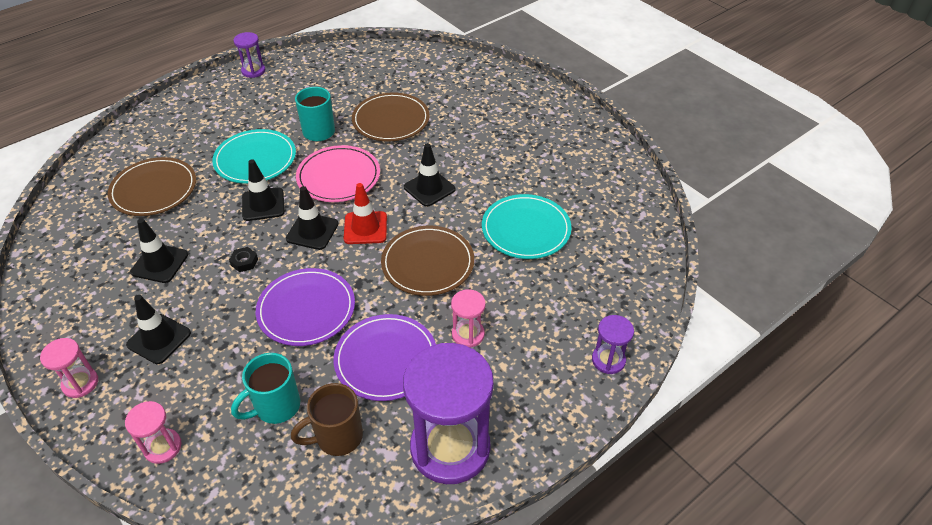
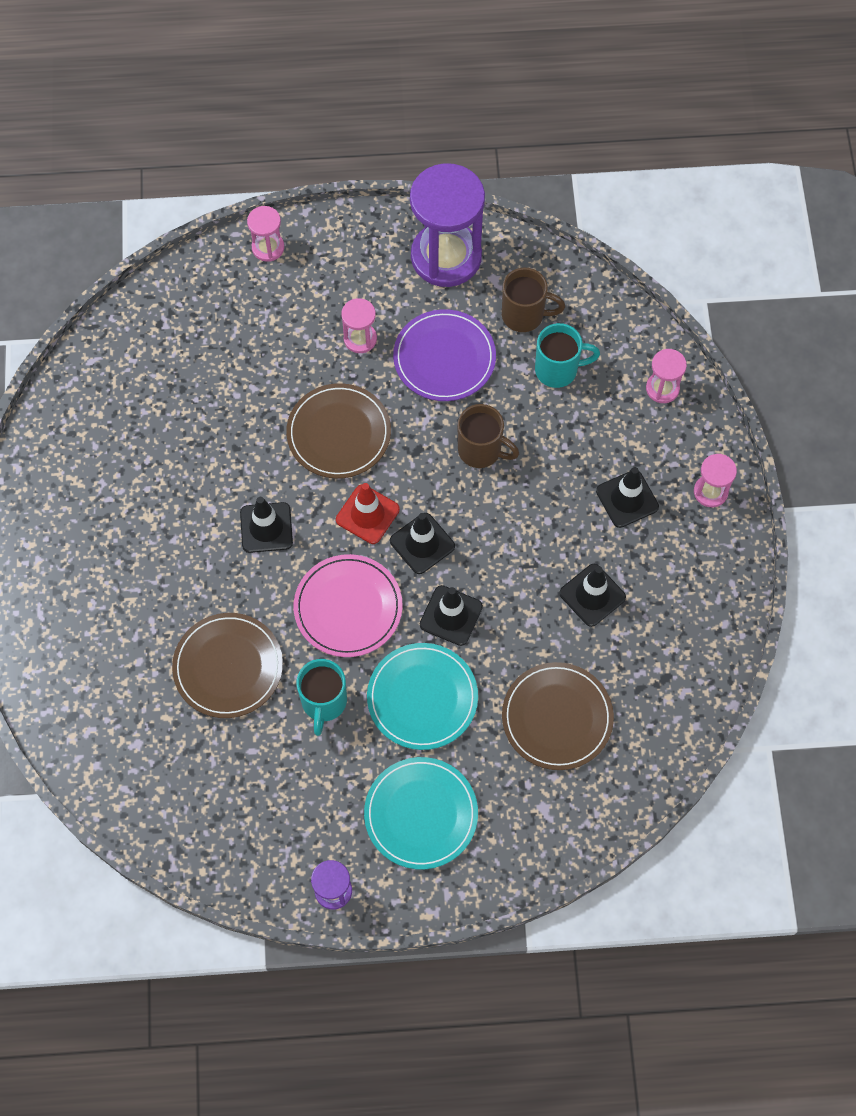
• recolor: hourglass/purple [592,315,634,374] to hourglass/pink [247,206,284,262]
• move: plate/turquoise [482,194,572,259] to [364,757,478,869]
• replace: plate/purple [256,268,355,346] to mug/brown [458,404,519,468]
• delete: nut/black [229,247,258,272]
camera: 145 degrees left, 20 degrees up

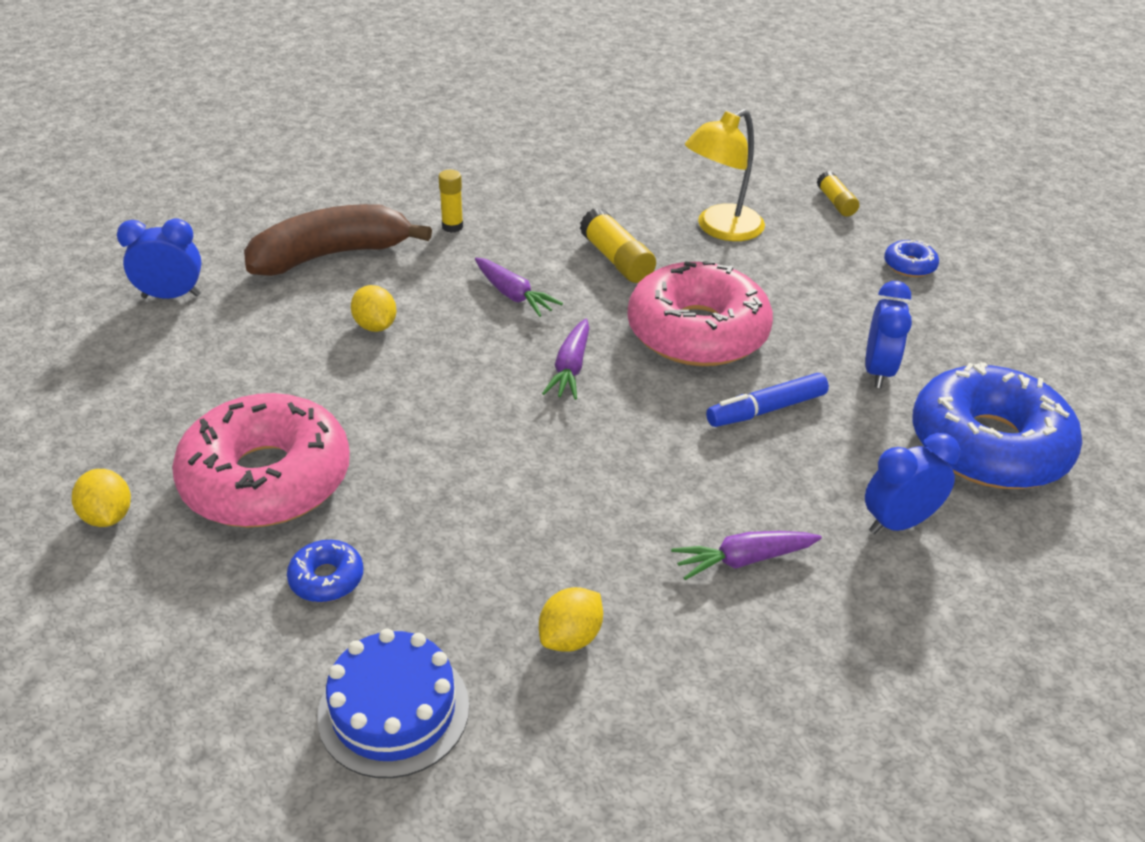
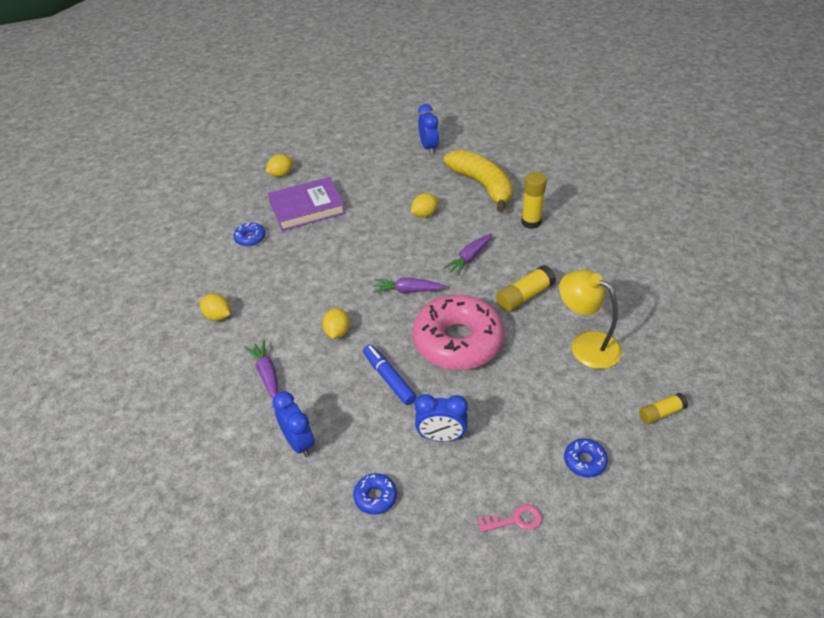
• replace: donut/pink [172,393,350,528] to book/purple [268,177,346,231]
• insert: lemon/yellow [322,308,350,339]
• resize: donut/blue [912,362,1082,489] = [353,473,397,515] x0.40
• recolor: banana/brown [244,204,432,276] to banana/yellow [443,150,513,212]
• insert: key/pink [477,504,542,532]
• resize: glue stick/yellow [438,170,463,233] = [521,172,547,229] x1.54
• delete: cake/blue [317,629,469,778]
camera: 85 degrees right, 5 degrees up

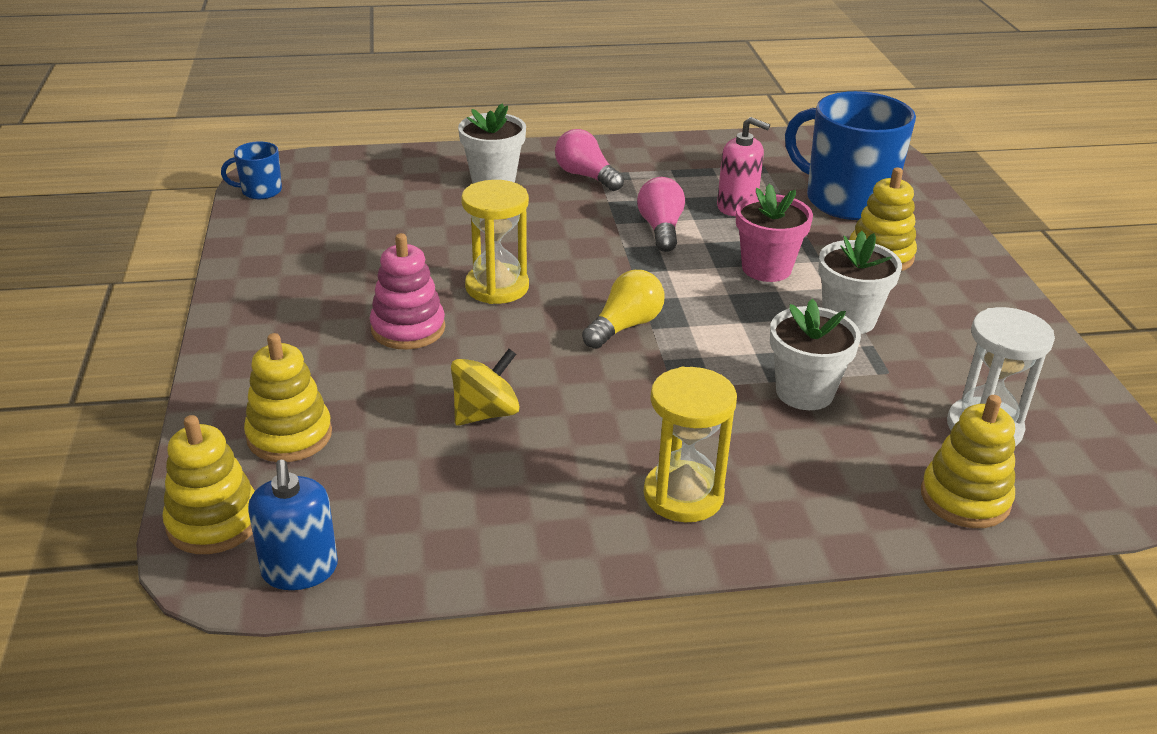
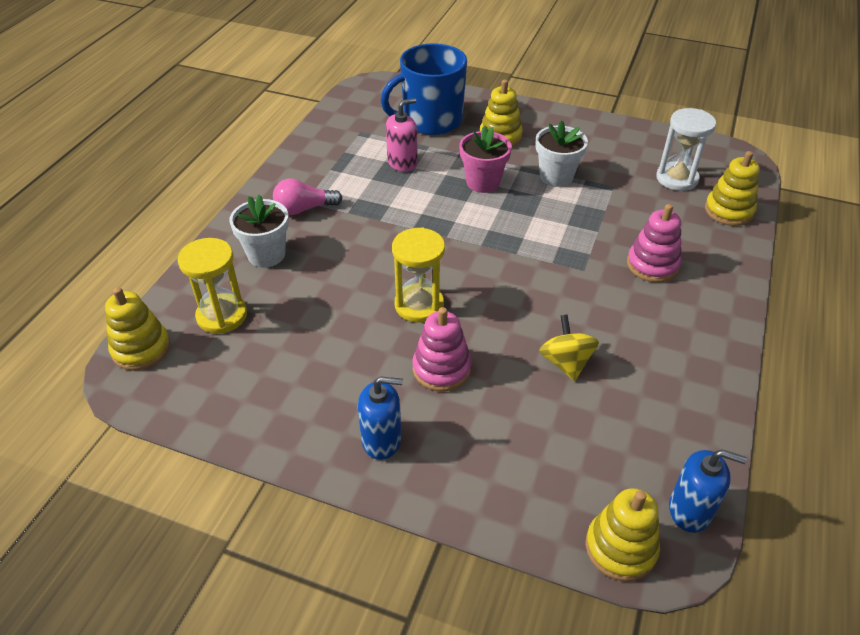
• move: stacking toy/yellow [244,333,332,462] to [105,287,170,371]
• move: hourglass/yellow [644,367,737,522] to [178,238,247,334]
• insert: soap dispenser/blue [358,376,403,460]
• insert: stacking toy/pink [627,204,682,282]
• delete: mug/blue [221,141,282,199]
• delete: light bulb/yellow [582,270,665,349]
• delete: light bulb/pink [637,177,685,252]
• delete: flower pot/white [770,299,861,410]
camera: 60 degrees left, 10 degrees up

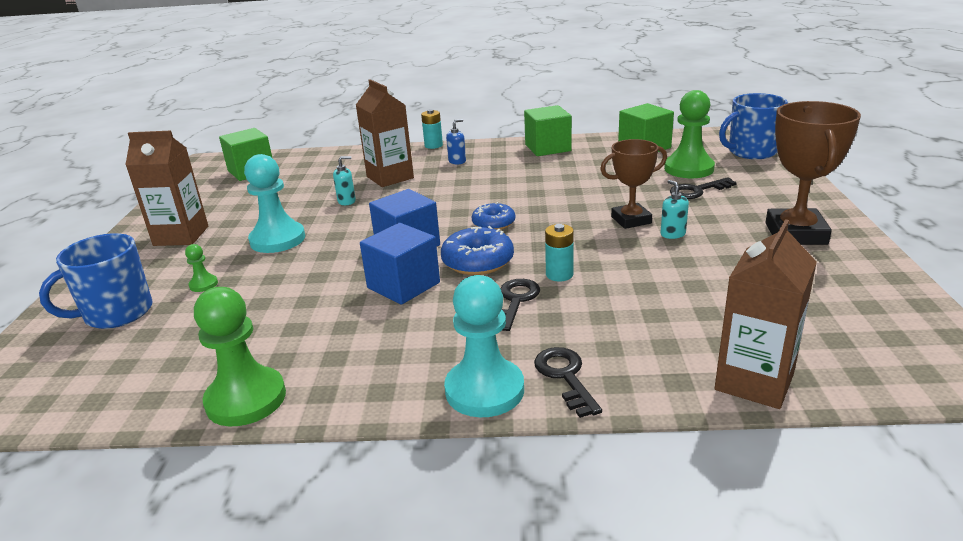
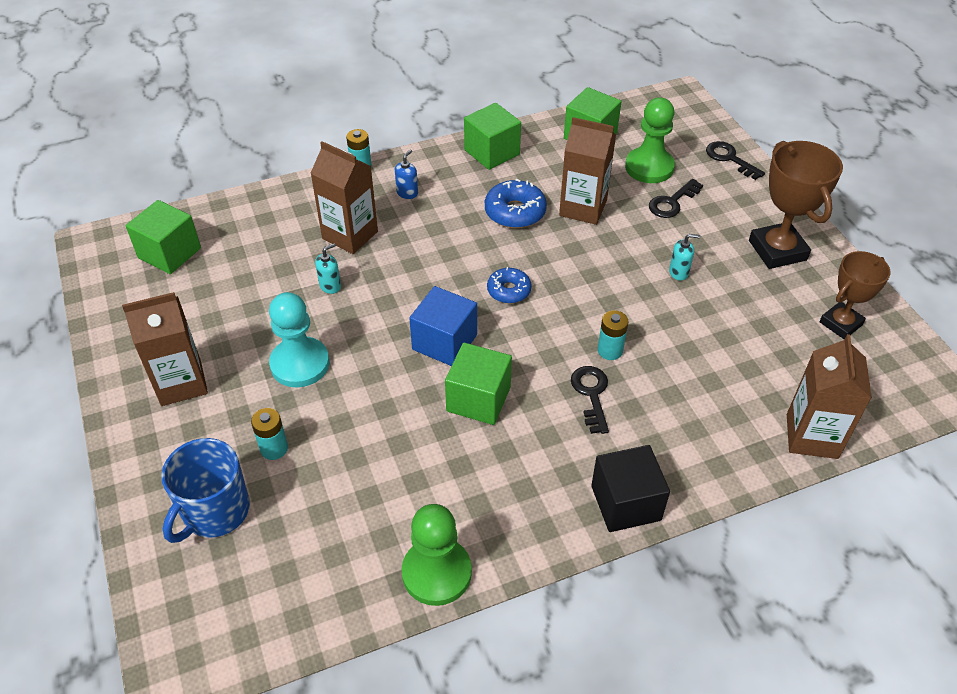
• replace: pawn/green [185,244,218,292] to battery/turquoise [251,408,288,460]
• recolor: cube/blue [360,223,440,305] to cube/green [445,343,512,425]
• move: donut/blue [441,226,514,275] to [485,178,547,228]
• insert: carton/brown [559,117,616,225]
• replace: pawn/turquoise [444,275,524,417] to cube/black [591,445,670,532]
• rotate: soap dispenser/turquoise [660,180,689,239] = [669,234,700,281] 135 degrees clockwise
• move: key/black [534,347,602,418] to [706,141,765,180]
• move: trophy/brown [600,139,667,229] to [820,251,891,340]
• delete: mug/blue [719,93,788,159]
camera: 25 degrees left, 20 degrees up

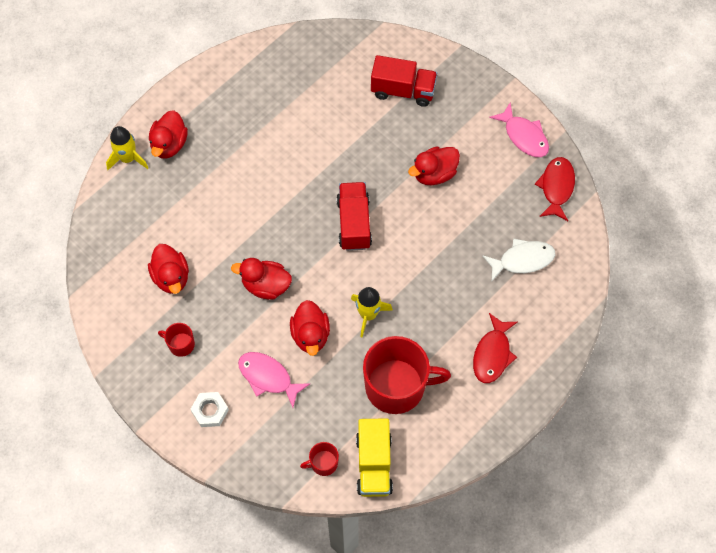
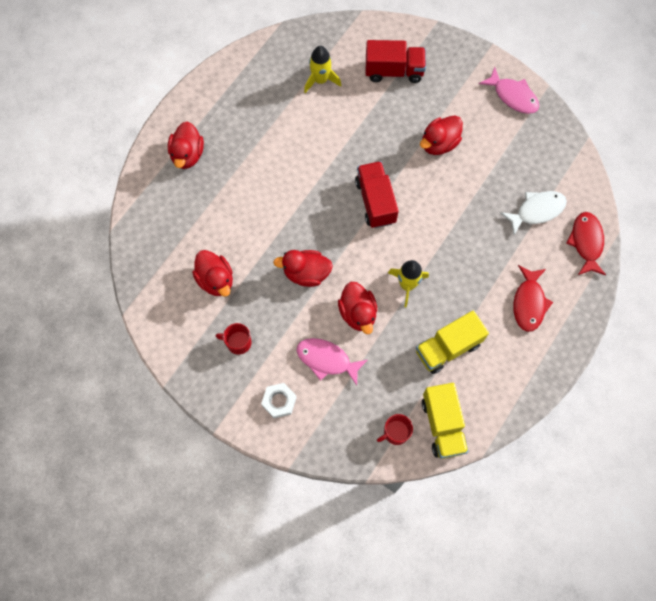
• move: rocket/yellow [106,126,149,170] to [304,46,341,93]
• replace: mug/red [363,336,451,414] to truck/yellow [416,310,489,374]
• move: fish/red [535,157,575,221] to [566,212,606,275]
camera: 10 degrees left, 5 degrees up

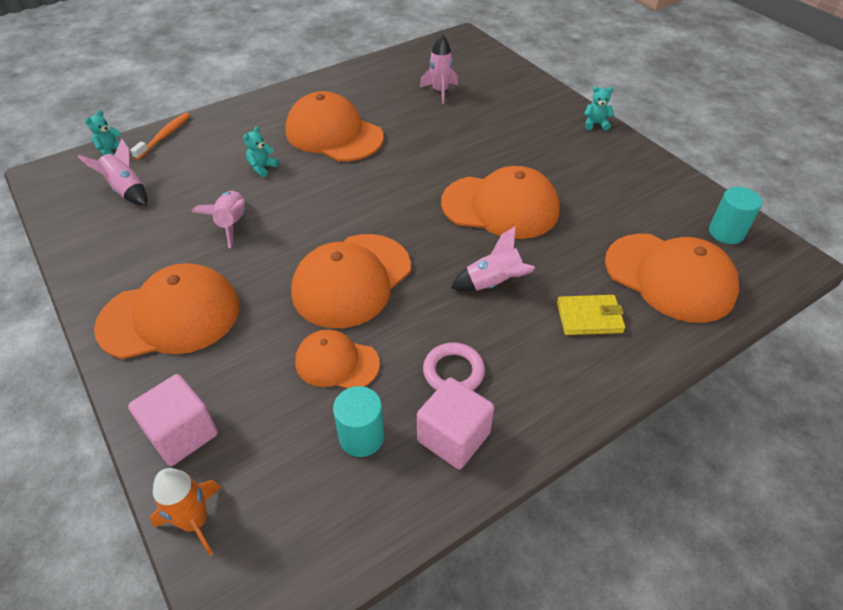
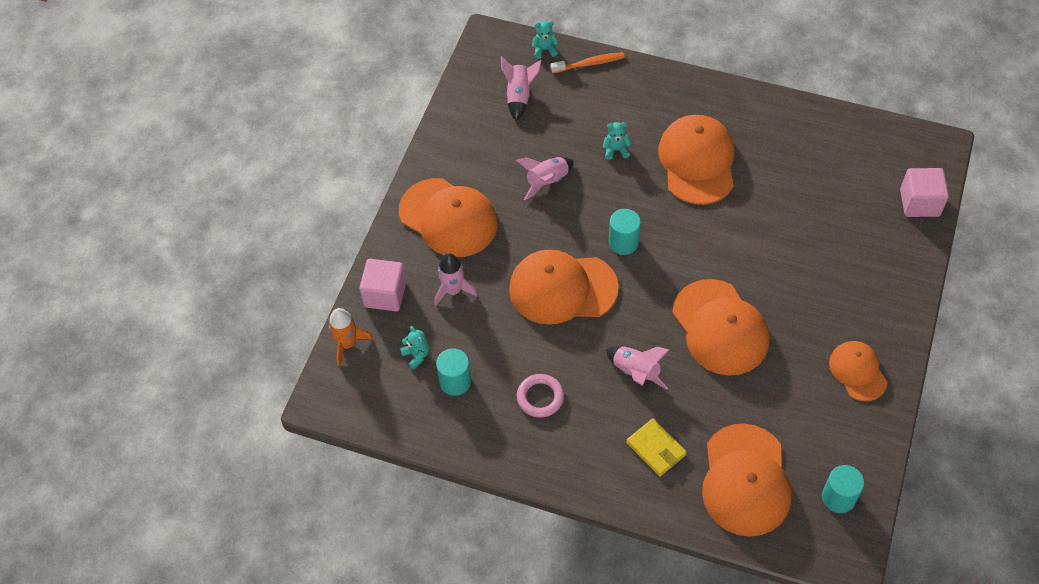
• move: teddy bear/turquoise [584,86,614,131] to [400,326,429,369]
• move: rocket/pink [420,34,458,104] to [434,253,478,306]
• insert: cylinder/turquoise [609,209,641,255]
• move: cap/orange [295,330,380,388] to [829,341,887,401]
• move: cube/pink [417,378,494,469] to [900,168,949,217]
camera: 55 degrees right, 10 degrees up

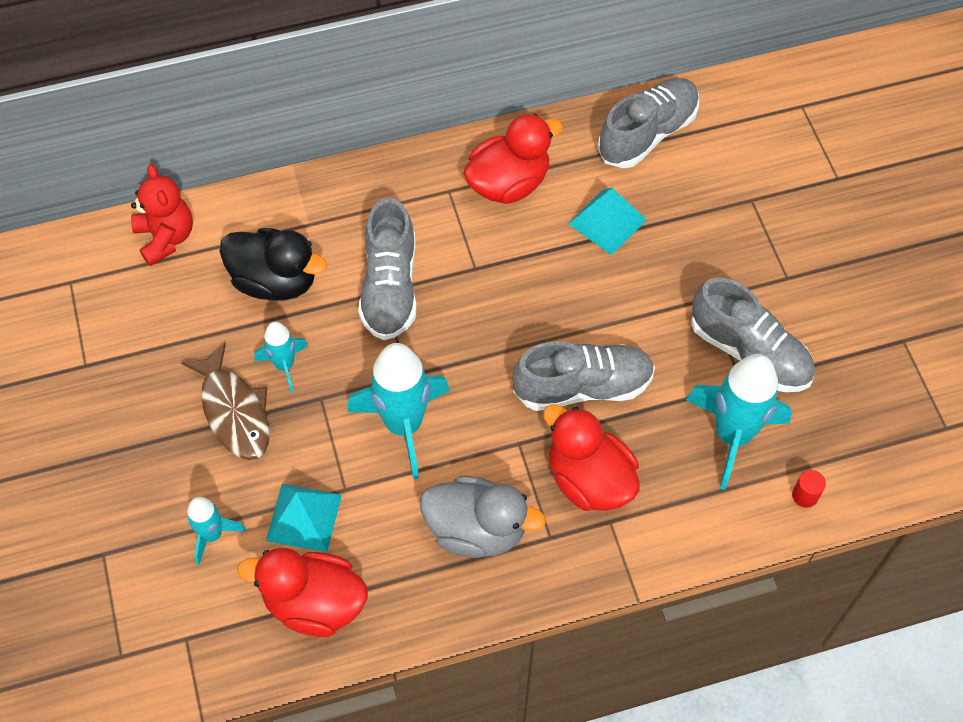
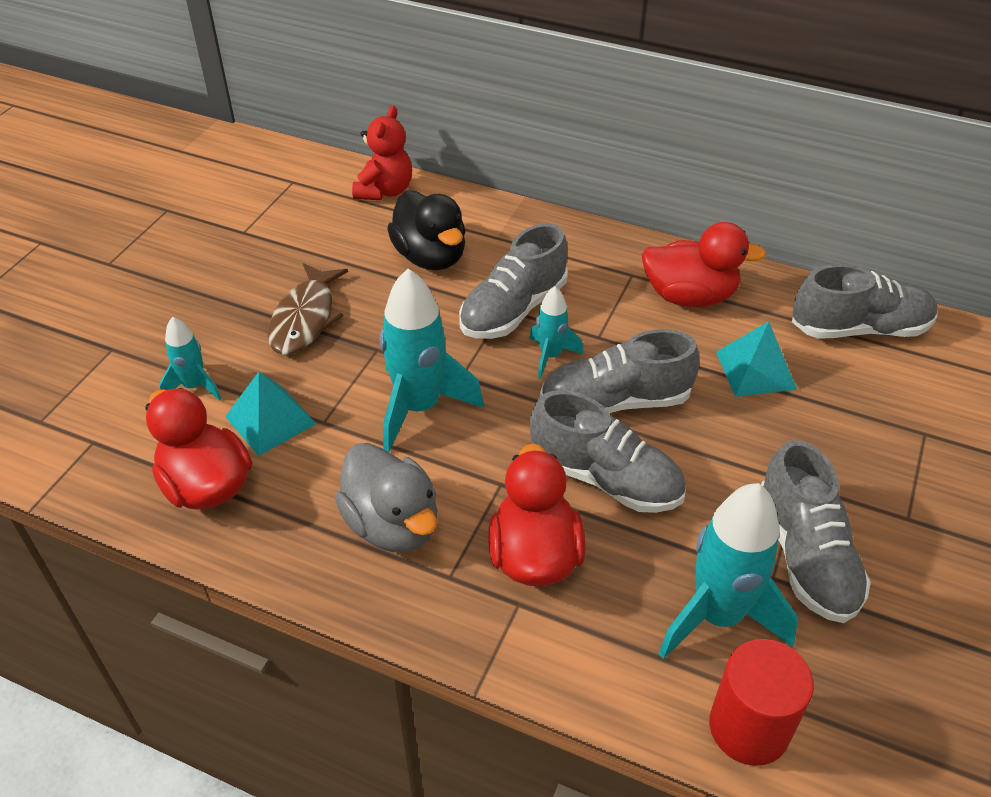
• move: rocket/turquoise [254,321,308,393] to [529,287,584,379]
• insert: shoe/grey [540,329,700,413]
• resize: cylinder/red [792,470,826,508] = [709,639,814,766] x2.24
camera: 40 degrees right, 15 degrees down

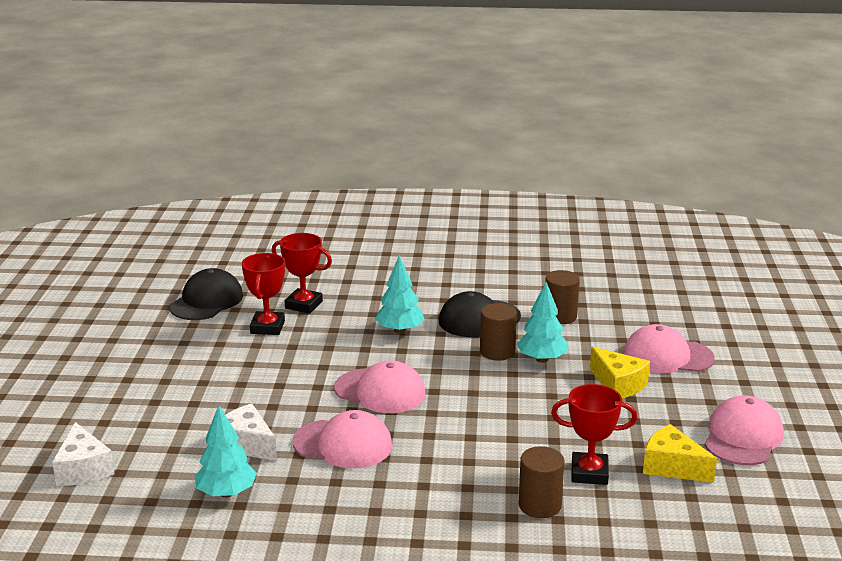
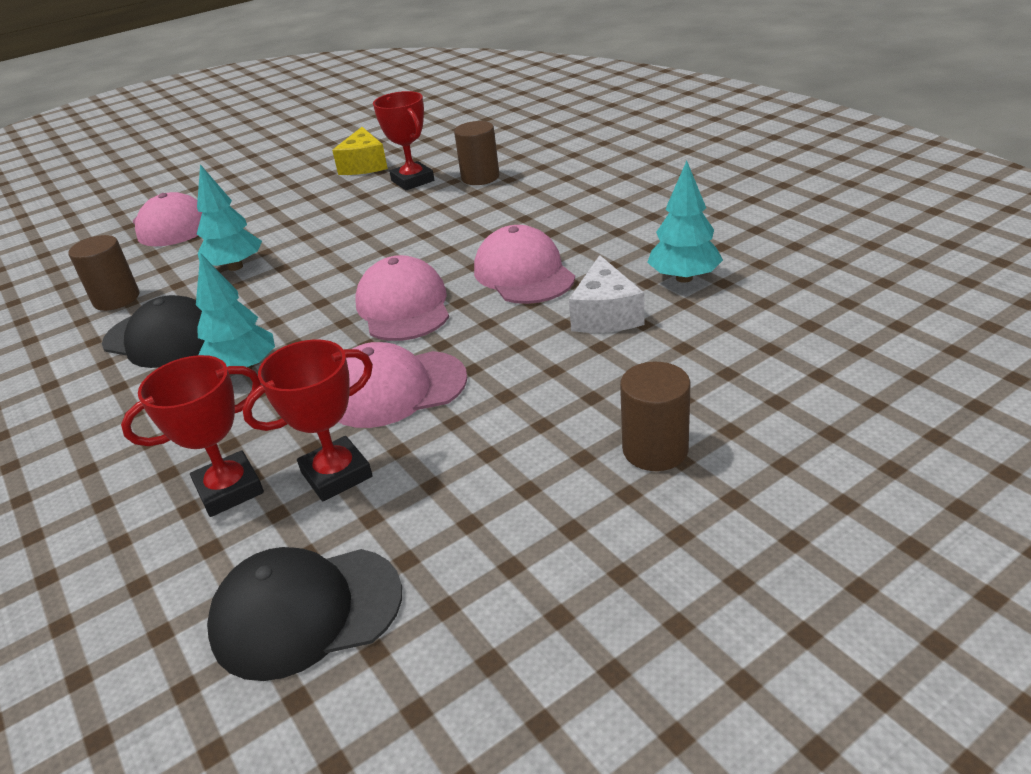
• rotate: trophy/red [272,233,332,314] = [121,355,264,517] 75 degrees clockwise
• move: cap/pink [704,395,784,465] to [339,342,467,428]
• move: cylinder/brown [480,303,517,361] to [620,362,690,471]
• delete: cheese/white [52,422,115,486]
• delete: cheese/yellow [590,347,650,399]
camera: 125 degrees left, 10 degrees up

